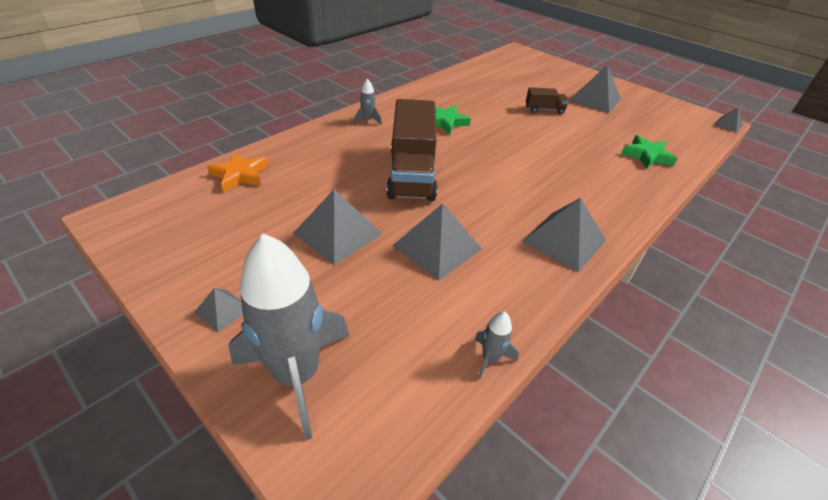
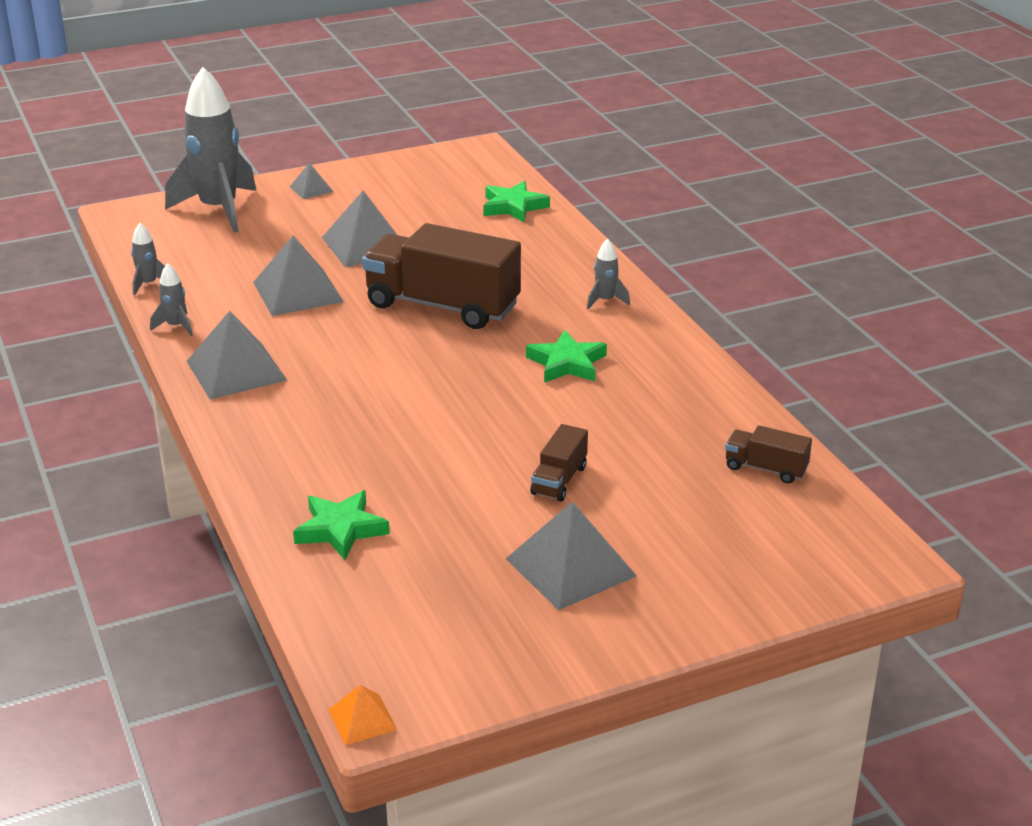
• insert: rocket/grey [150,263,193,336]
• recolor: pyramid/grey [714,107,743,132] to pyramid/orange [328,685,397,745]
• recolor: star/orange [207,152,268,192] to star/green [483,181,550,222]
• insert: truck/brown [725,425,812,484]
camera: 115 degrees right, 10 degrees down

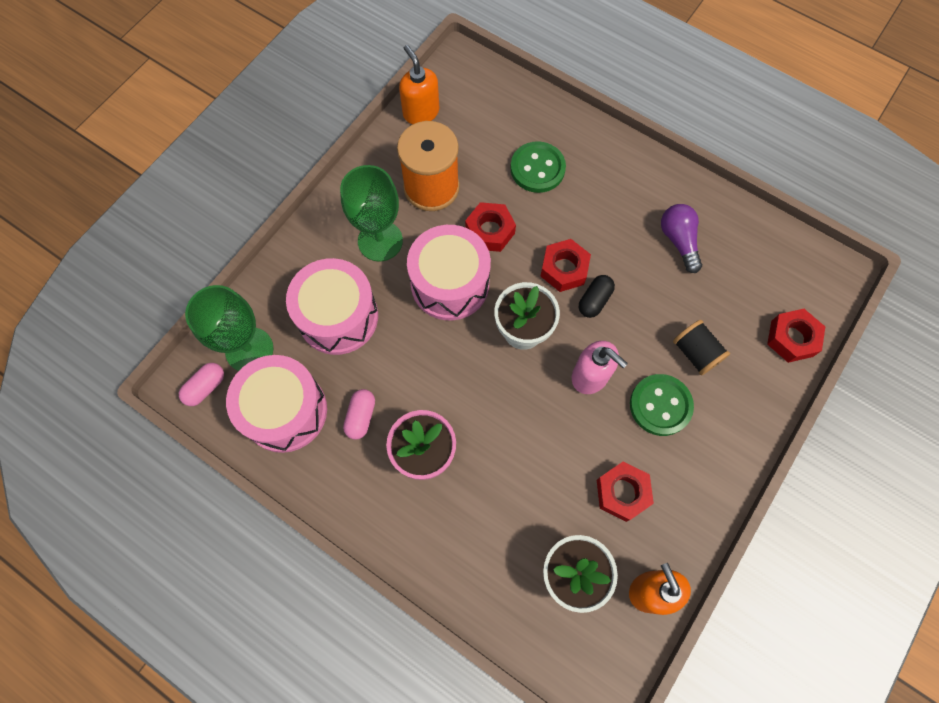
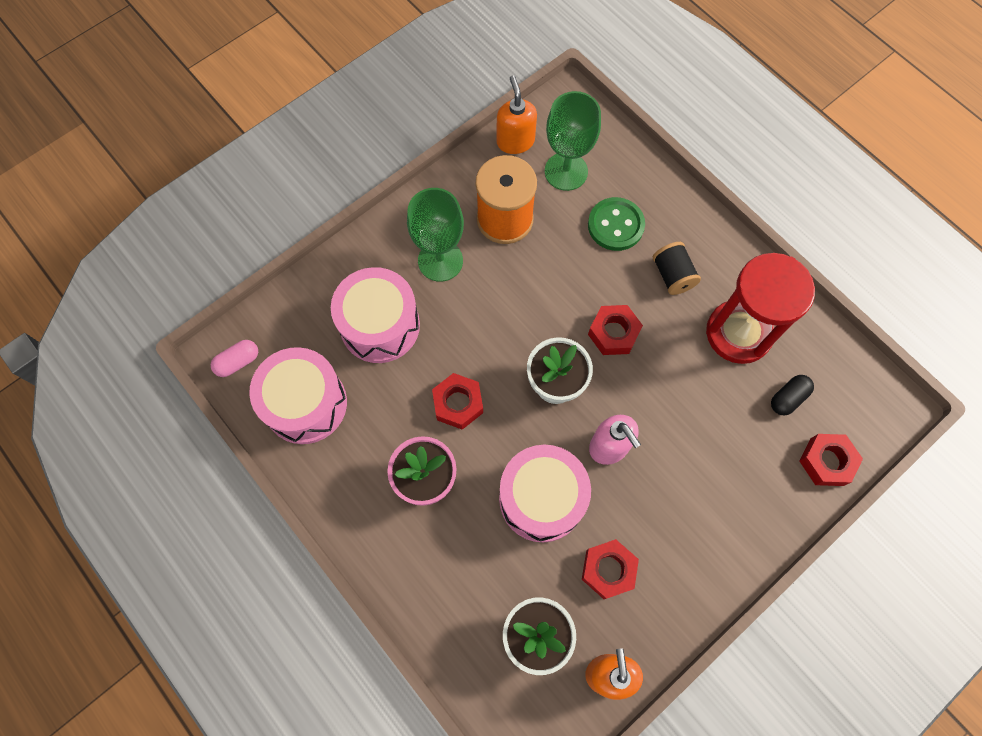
• move: nut/red [465,202,516,252] to [432,373,483,430]
• move: drum/pink [407,225,491,320] to [499,445,591,542]
• move: goblet/green [185,285,273,371] to [545,91,601,191]
• move: spool/black [673,320,730,375] to [653,242,701,295]
• replace: light bulb/purple [661,204,702,273] to hourglass/red [706,253,815,364]
• move: capsule/black [579,275,615,318] to [771,375,814,416]
• delete: capsule/pink [343,389,375,440]
• delete: button/green [630,374,694,436]
camera: 15 degrees right, 0 degrees up

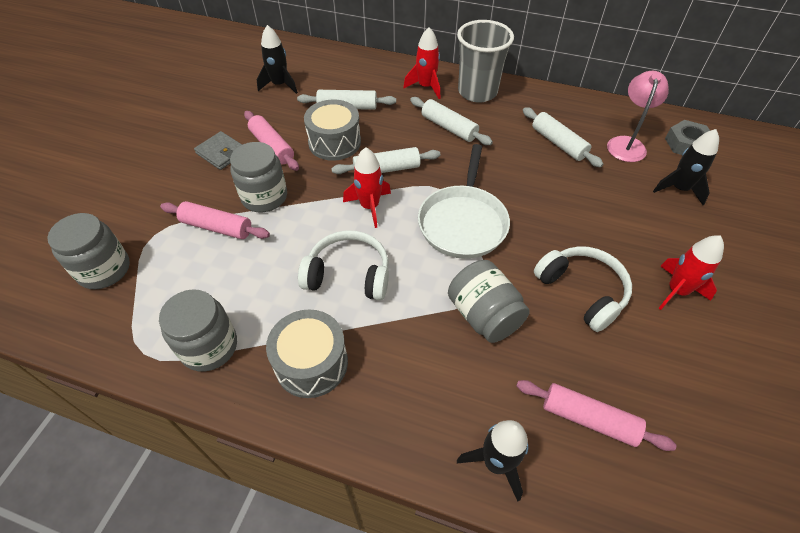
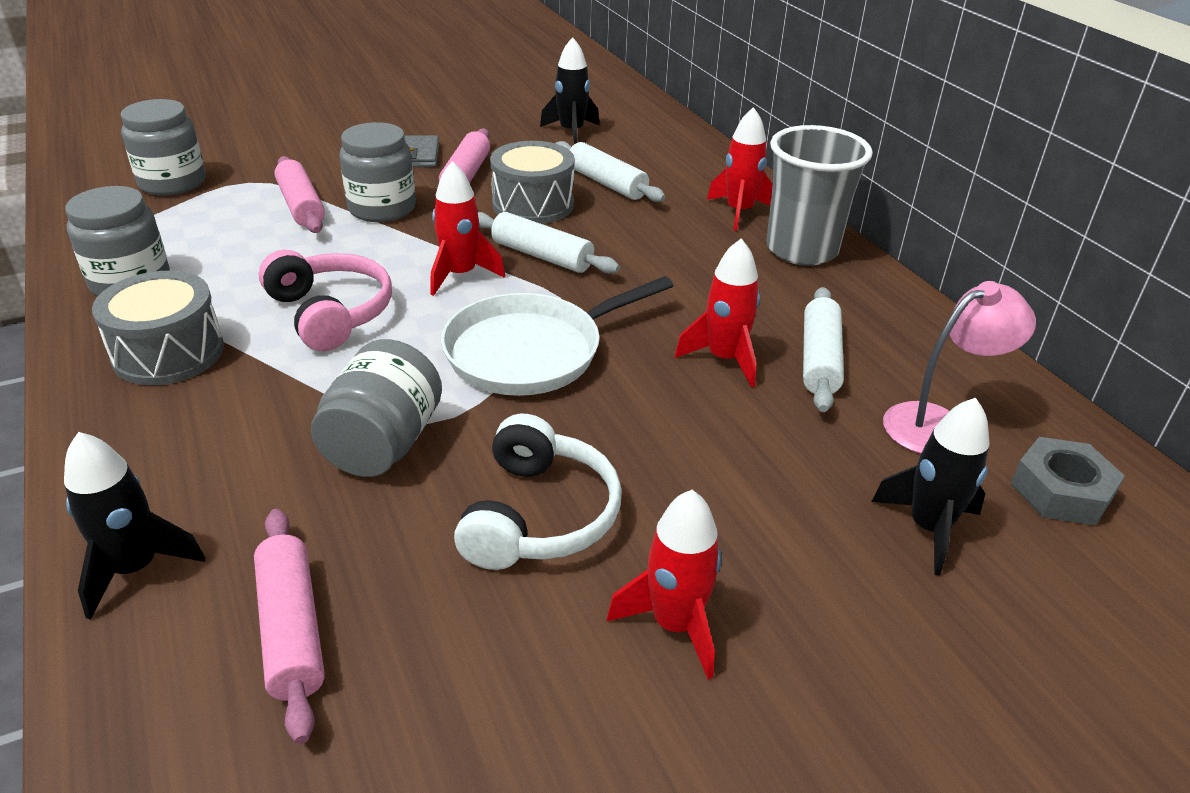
• recolor: headphones/white [298,230,389,300] to headphones/pink [259,250,392,351]
• insert: rocket/red [675,238,760,388]
• delete: rolling pin/white [410,97,493,145]
camera: 45 degrees right, 15 degrees down

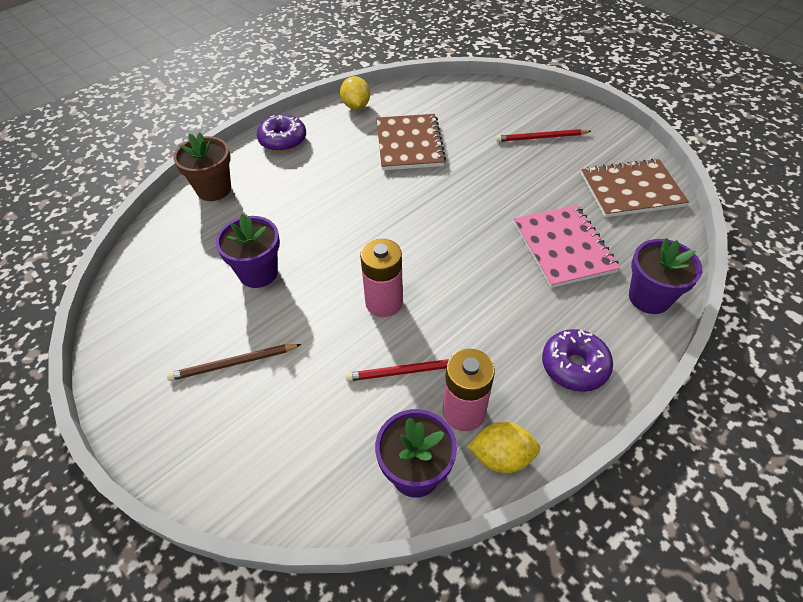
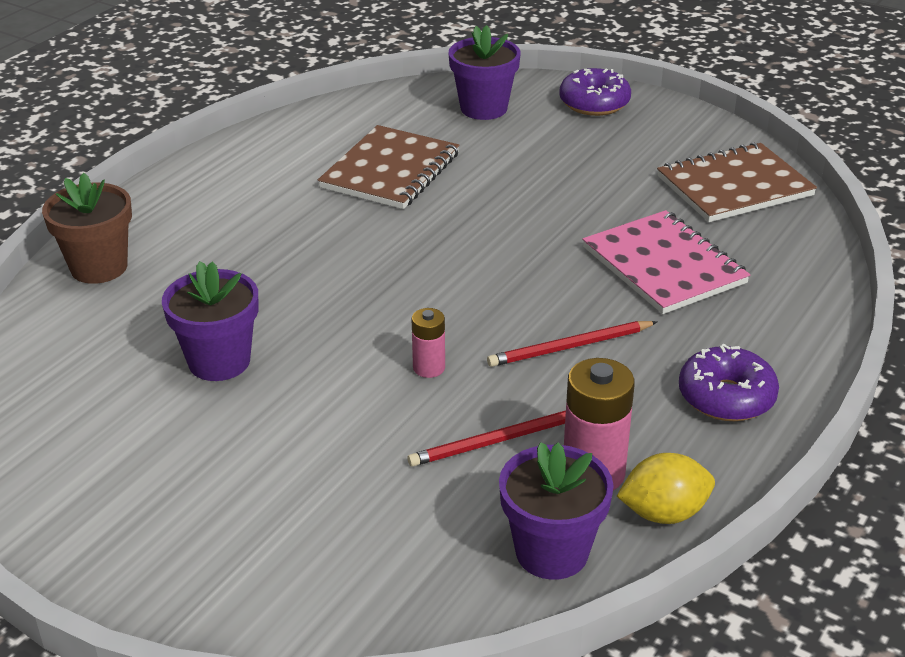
• rotate: notebook/brown [377,114,446,170] = [318,125,459,209] 45 degrees clockwise
• resize: battery/pink [360,239,403,317] = [411,308,445,378] x0.56
• move: flower pot/purple [629,238,703,314] to [448,25,521,120]
• move: pencil/red [496,129,591,142] to [487,321,657,367]
• move: donut/purple [257,114,306,152] to [559,68,631,116]
• delete: pencil/brown [167,344,302,381]
• delete: lemon/yellow [340,76,370,110]
camera: 15 degrees left, 15 degrees down

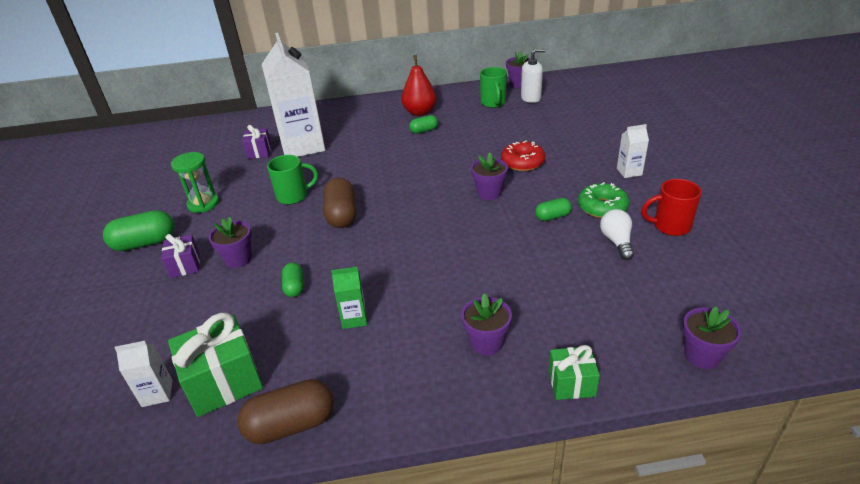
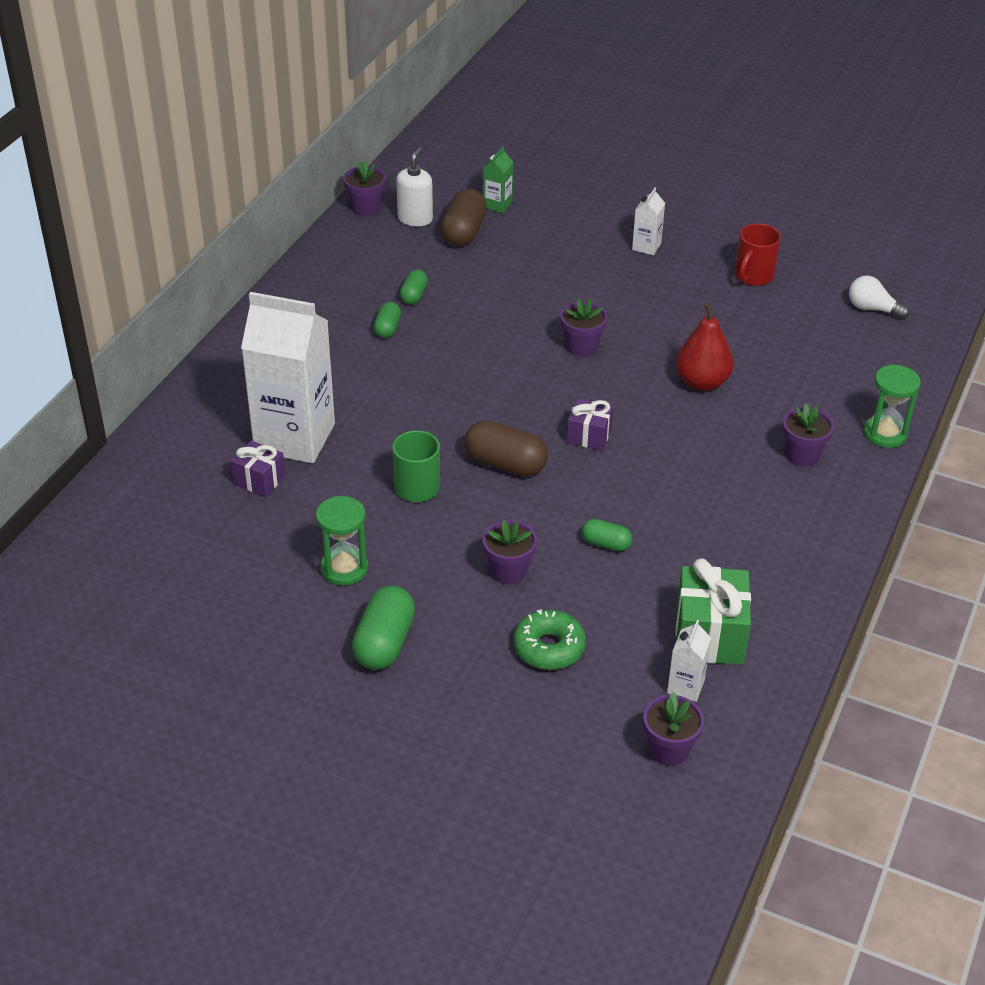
• move: capsule/green [535,198,572,221] to [400,270,428,304]
• move: capsule/brown [237,379,334,444] to [441,189,487,247]
• move: carton/green [331,267,367,329] to [483,146,513,213]
• move: donut/green [578,182,629,218] to [513,609,586,670]
• move: gift/purple [161,234,200,278] to [567,399,613,451]
• move: flower pot/purple [683,306,741,369] to [643,692,704,766]
• move: pear/red [401,55,437,116] to [676,303,734,391]
• move: light bulb/white [600,209,634,260] to [849,276,909,319]
• replace: gift/green [549,345,600,400] to hourglass/green [864,365,921,448]
• delete: mug/green [480,67,507,108]
• delete: donut/red [501,140,545,171]
camera: 60 degrees left, 5 degrees up

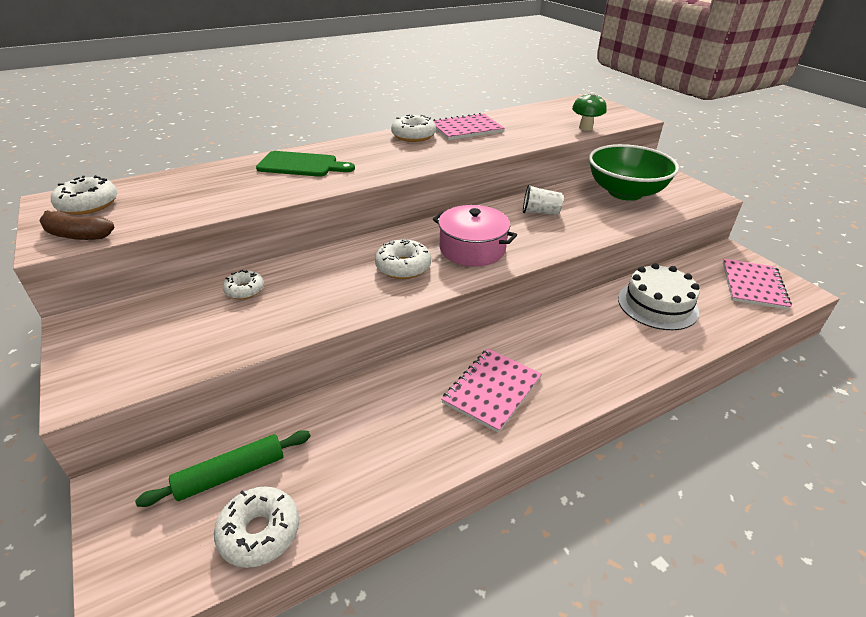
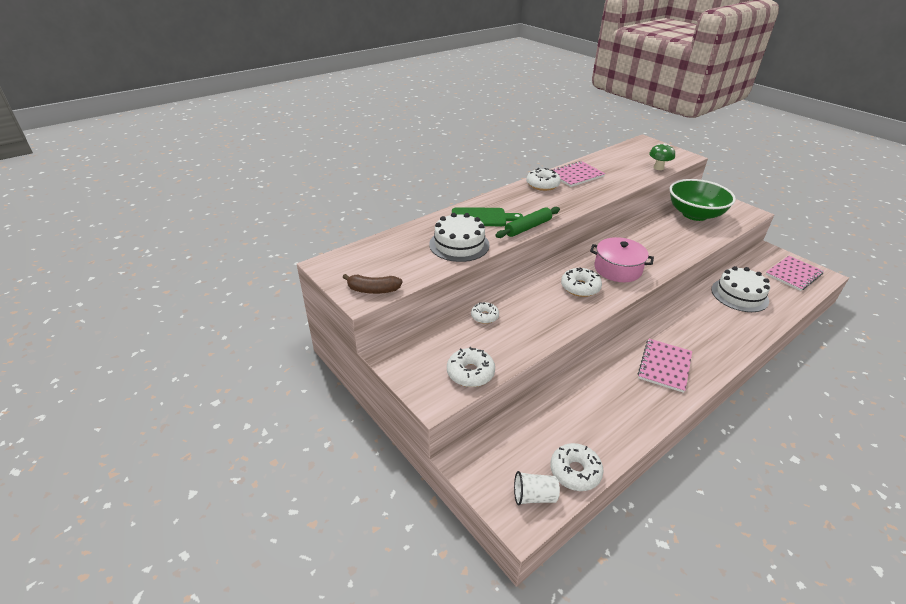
• insert: cake/white [429,213,490,262]
• move: donut/white [51,175,117,215] to [447,347,495,387]
• move: rolling pin/green [135,430,311,507] to [495,207,560,238]
• move: cup/white [523,184,563,215] to [514,471,560,505]
• rotate: notebook/pink [723,259,792,310] = [766,256,824,291] 45 degrees clockwise
camera: 10 degrees left, 0 degrees up

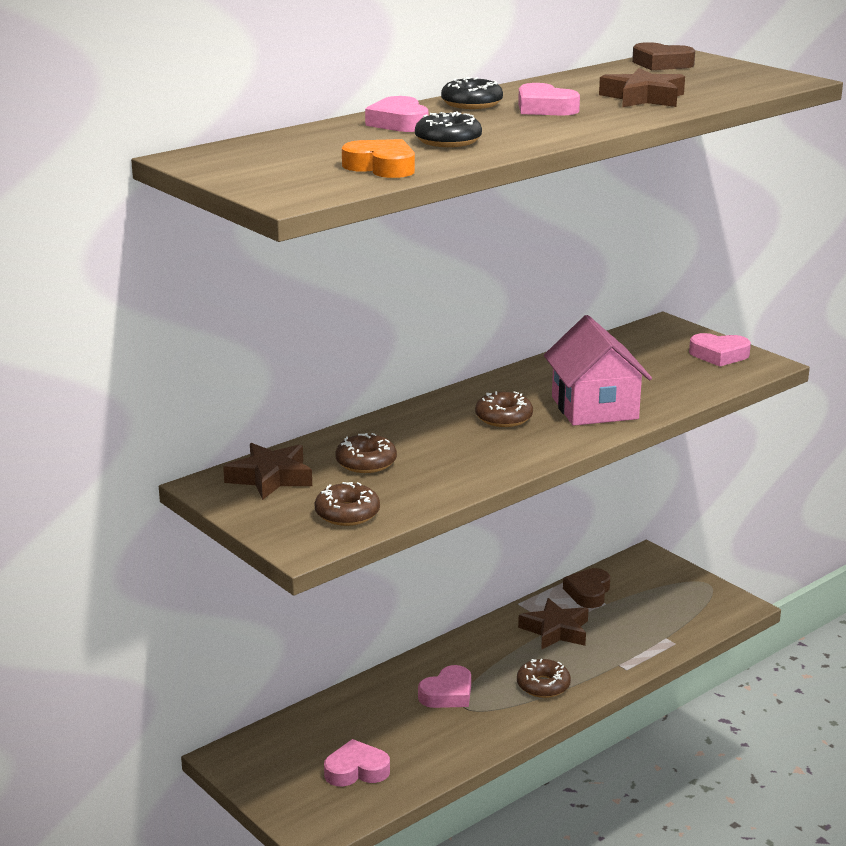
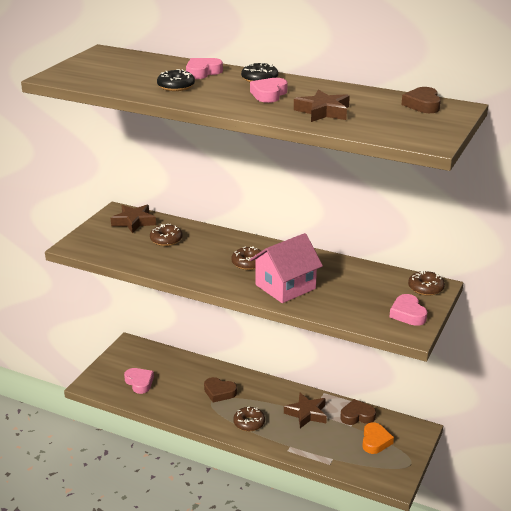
• recolor: heart/pink [418,665,471,708] to heart/brown [204,377,237,402]
• move: heart/orange [342,139,415,178] to [362,422,394,454]
• move: donut/brown [315,482,380,526] to [408,270,445,296]
camera: 65 degrees right, 5 degrees up

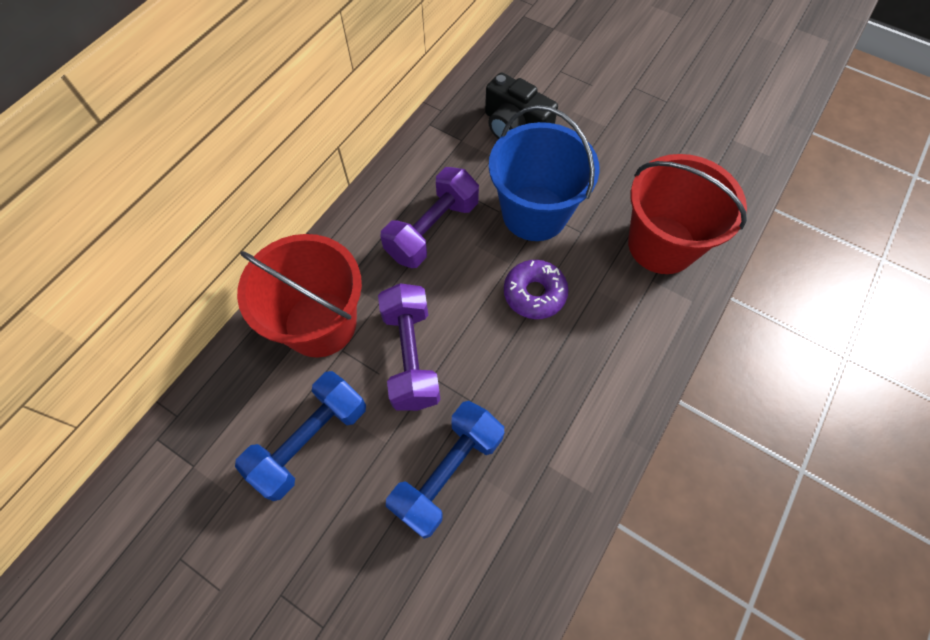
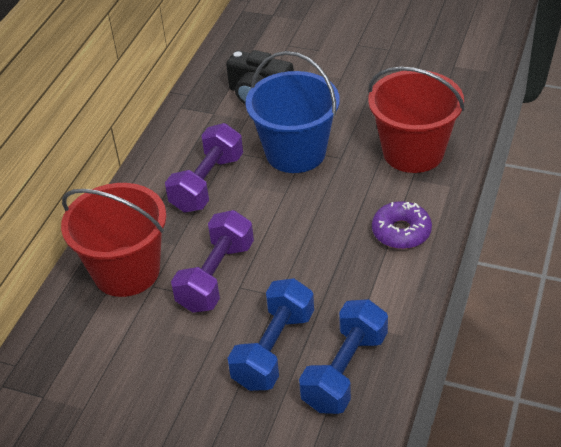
• rotate: dumbbell/purple [378,283,440,411] = [171,210,254,313] 45 degrees clockwise
• move: dumbbell/blue [235,371,366,501] to [299,299,388,414]
• move: donut/purple [504,260,568,319] to [372,201,432,249]
camera: 10 degrees left, 20 degrees down

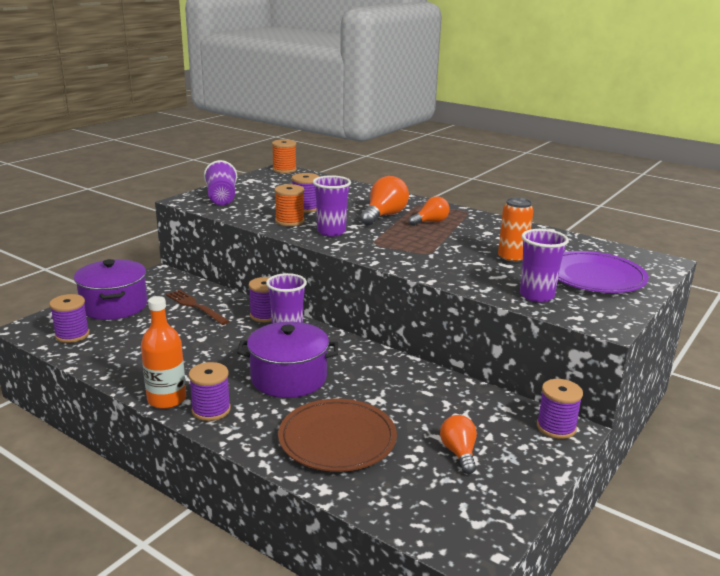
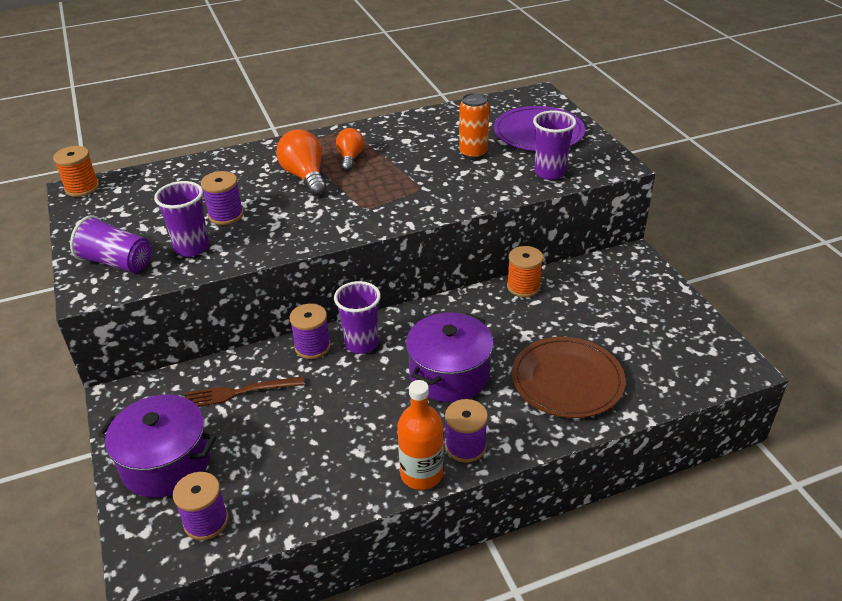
• move: cup/purple [313,175,351,236] to [154,181,209,257]
• move: spool/orange [274,184,305,226] to [507,246,543,297]
• delete: light bulb/orange [440,415,477,474]
• delete: spool/purple [537,379,583,439]
camera: 55 degrees left, 15 degrees up

